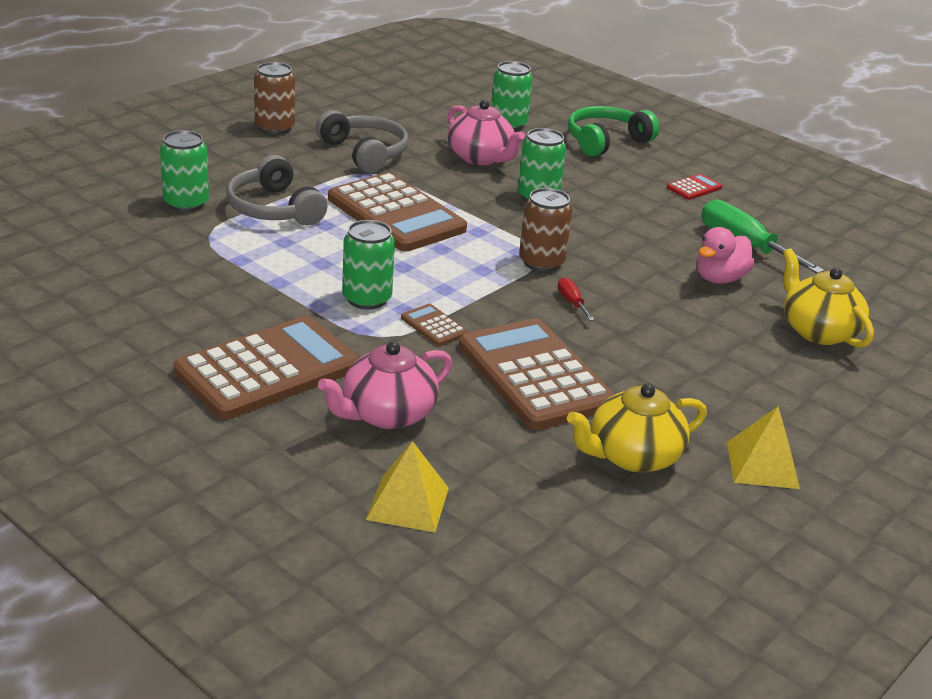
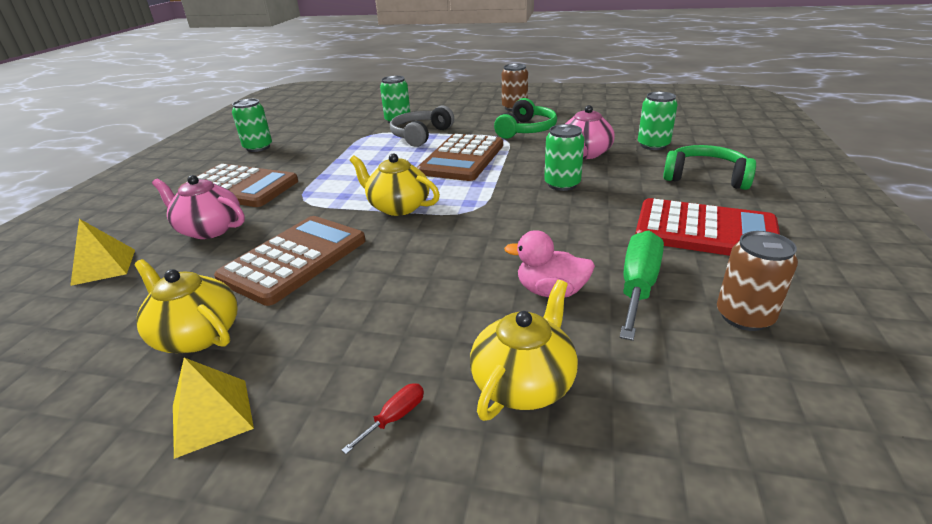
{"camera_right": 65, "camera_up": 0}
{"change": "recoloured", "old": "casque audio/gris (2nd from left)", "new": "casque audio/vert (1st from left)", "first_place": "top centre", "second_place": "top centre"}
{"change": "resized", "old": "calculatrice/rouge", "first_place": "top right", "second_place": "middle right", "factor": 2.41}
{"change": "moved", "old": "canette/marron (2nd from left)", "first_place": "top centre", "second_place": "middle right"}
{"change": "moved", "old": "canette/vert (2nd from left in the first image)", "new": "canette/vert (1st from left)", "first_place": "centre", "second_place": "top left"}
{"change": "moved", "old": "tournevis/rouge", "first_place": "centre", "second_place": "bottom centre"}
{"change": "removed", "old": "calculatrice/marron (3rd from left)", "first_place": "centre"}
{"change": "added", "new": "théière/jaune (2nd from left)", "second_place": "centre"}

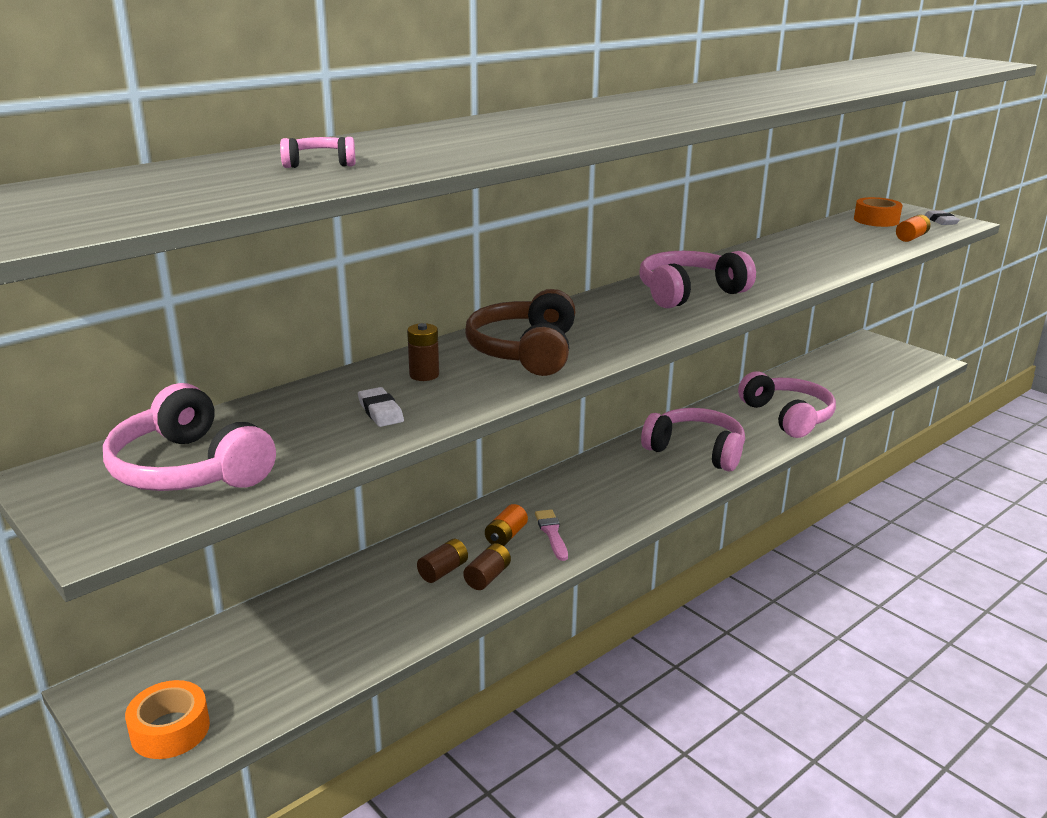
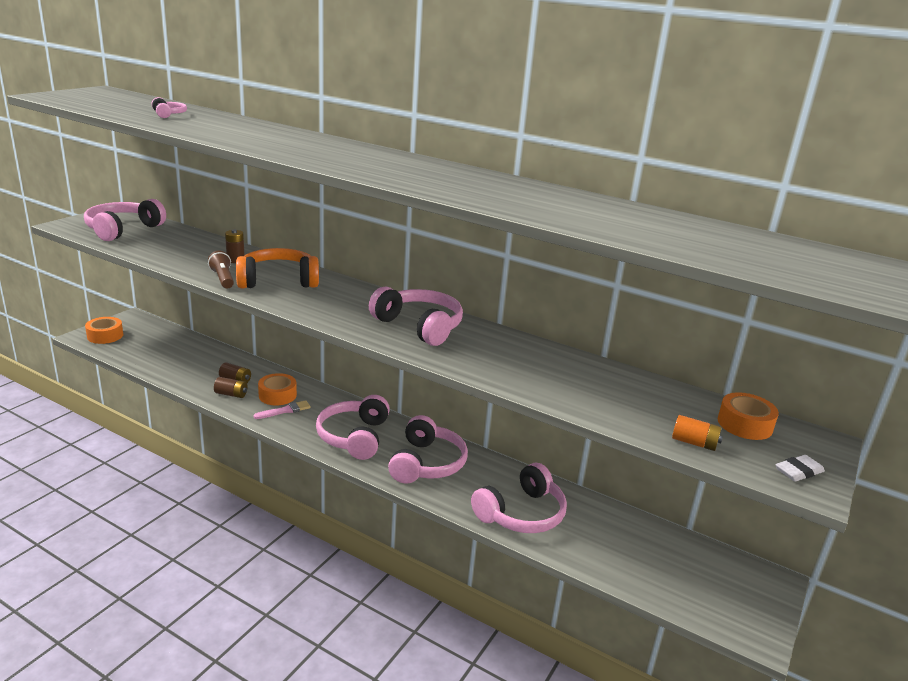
{"camera_right": 70, "camera_up": 0}
{"change": "recoloured", "old": "casque audio/marron", "new": "casque audio/orange", "first_place": "centre", "second_place": "middle left"}
{"change": "removed", "old": "gomme/blanc (1st from left)", "first_place": "centre"}
{"change": "replaced", "old": "pile/orange (1st from left)", "new": "ruban adhésif/orange (2nd from left)", "first_place": "centre", "second_place": "middle left"}
{"change": "added", "new": "lampe de poche/marron", "second_place": "middle left"}
{"change": "added", "new": "casque audio/rose (3rd from left)", "second_place": "centre"}

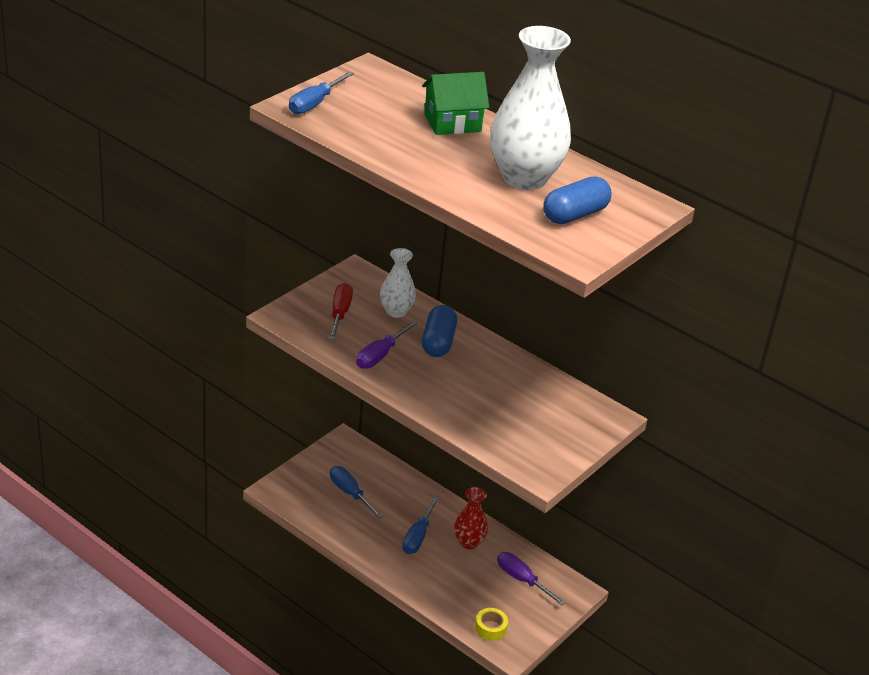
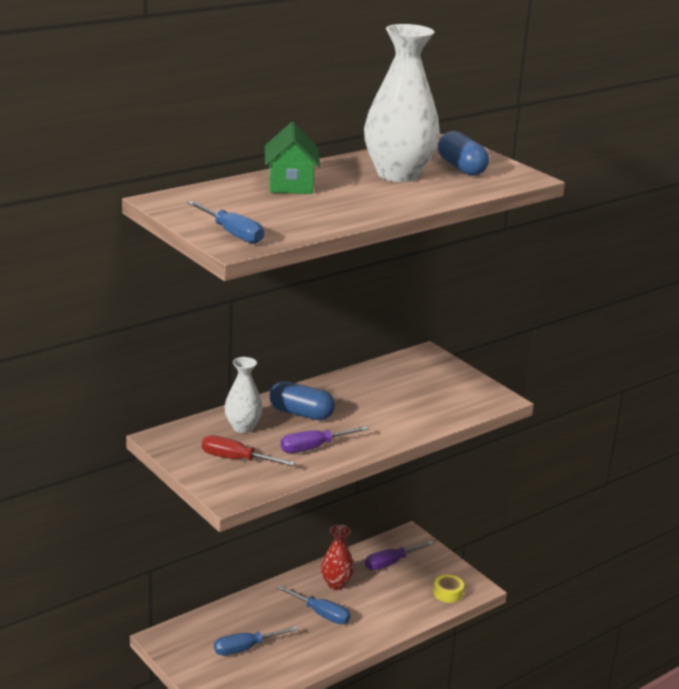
{"camera_right": -75, "camera_up": -10}
{"change": "turned", "old": "tournevis/violet (1st from left)", "first_place": "centre", "second_place": "centre", "degrees": 105}

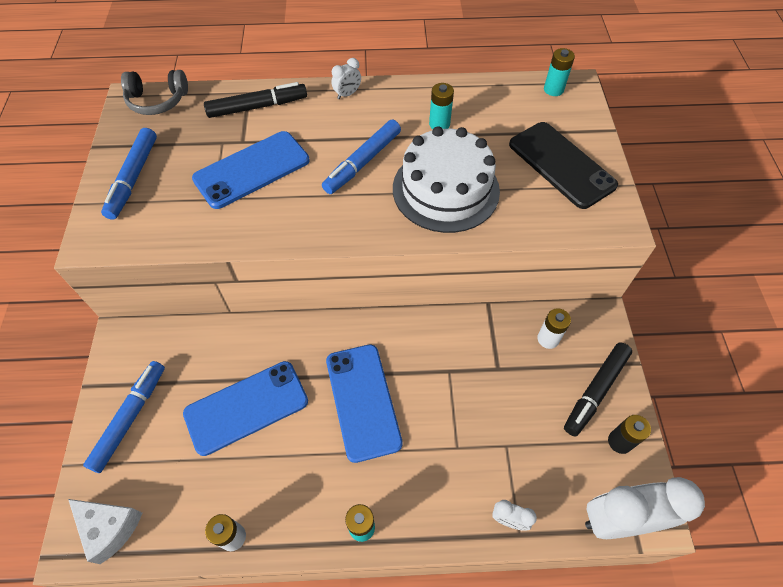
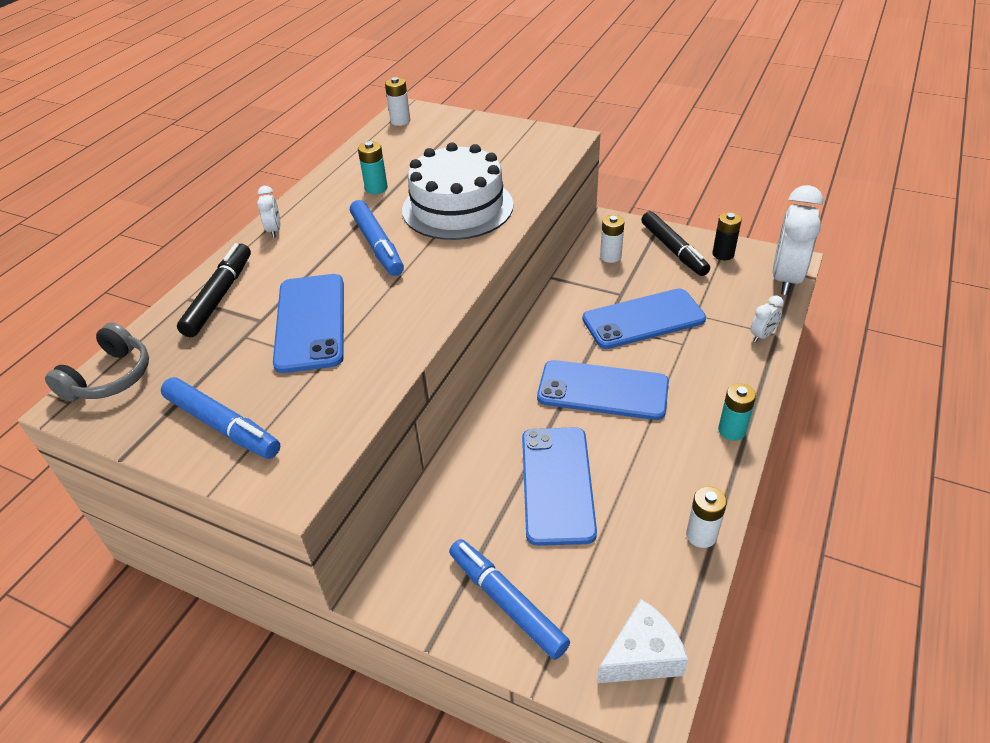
{"camera_right": -60, "camera_up": -15}
{"change": "recoloured", "old": "pile/turquoise (3rd from left)", "new": "pile/blanc (1st from left)", "first_place": "top right", "second_place": "top centre"}
{"change": "removed", "old": "téléphone/noir", "first_place": "top right"}
{"change": "added", "new": "téléphone/bleu (4th from left)", "second_place": "centre"}

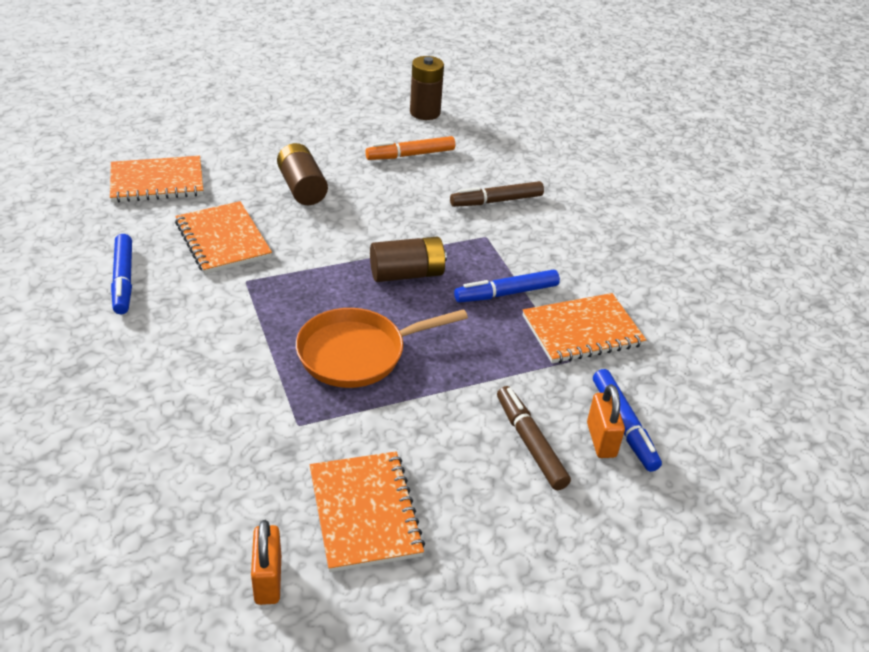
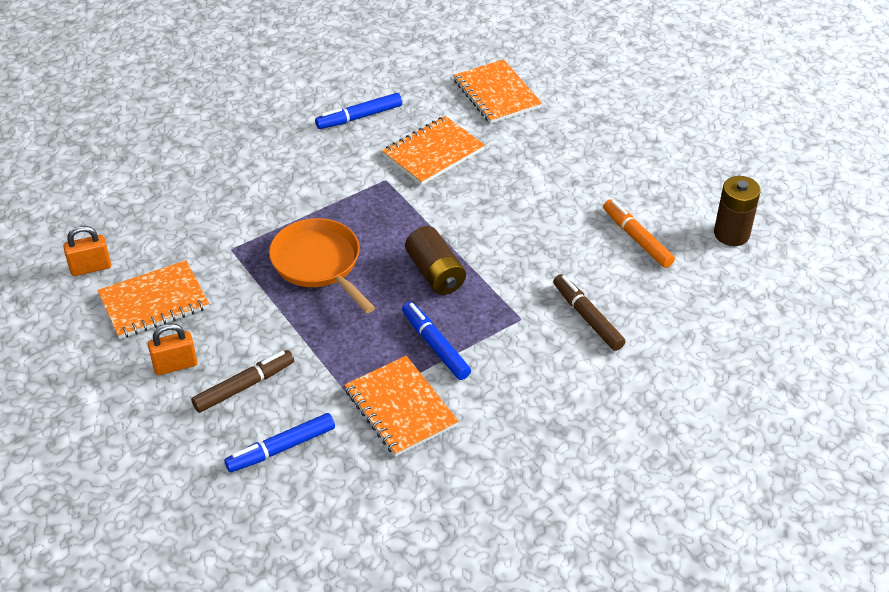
{"camera_right": 80, "camera_up": 5}
{"change": "removed", "old": "pile/marron (1st from left)", "first_place": "top centre"}
{"change": "moved", "old": "cadenas/orange (2nd from left)", "first_place": "middle right", "second_place": "middle left"}

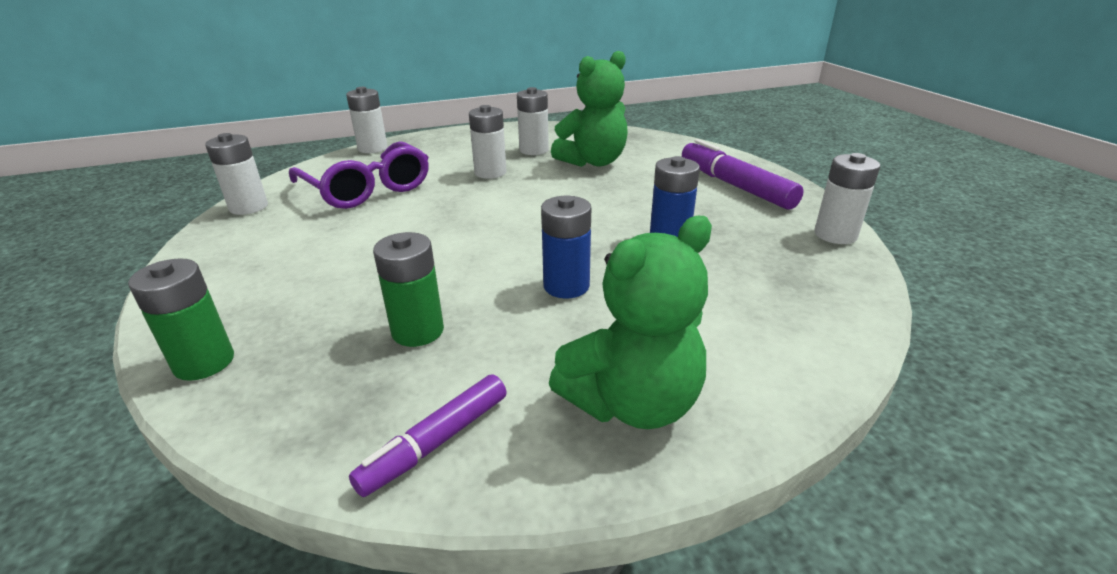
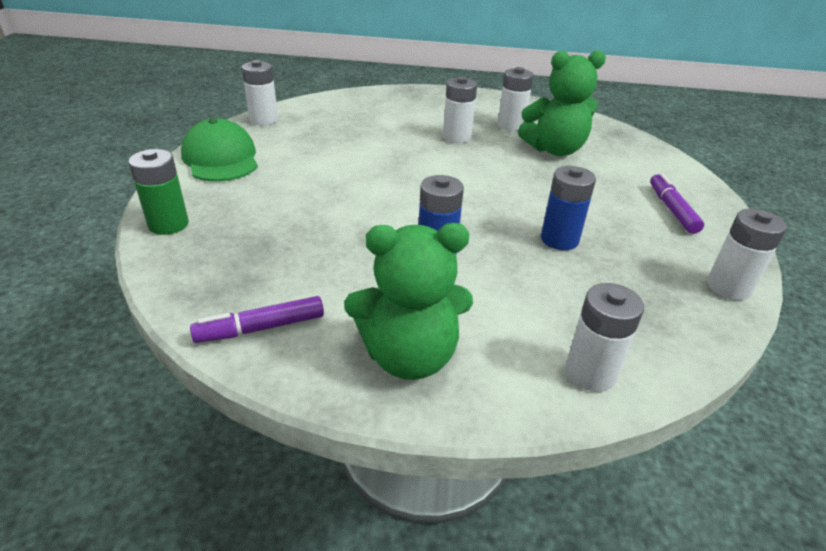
{"camera_right": 25, "camera_up": 5}
{"change": "moved", "old": "pile/blanc (2nd from left in the first image)", "new": "pile/blanc (4th from left)", "first_place": "top left", "second_place": "middle right"}
{"change": "resized", "old": "feutre/violet (2nd from left)", "first_place": "top centre", "second_place": "middle right", "factor": 0.64}
{"change": "removed", "old": "lunettes/violet", "first_place": "top left"}
{"change": "removed", "old": "pile/vert (2nd from left)", "first_place": "centre"}
{"change": "added", "new": "casquette/vert", "second_place": "top left"}

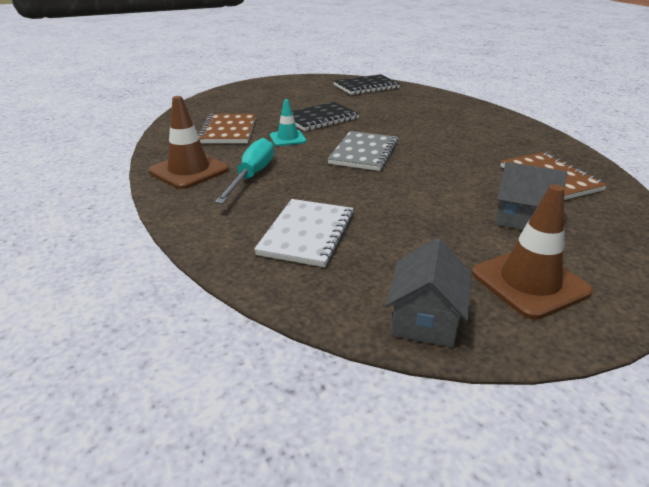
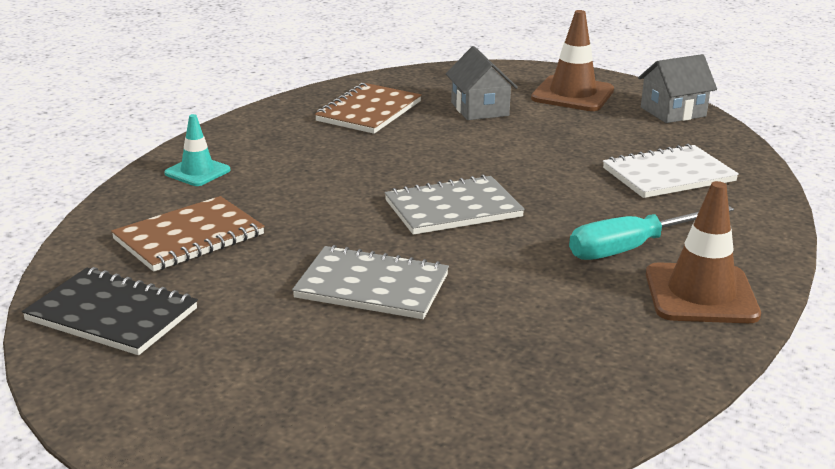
{"camera_right": -130, "camera_up": -5}
{"change": "moved", "old": "cône de chantier/turquoise", "first_place": "top centre", "second_place": "top left"}
{"change": "recoloured", "old": "carnet/noir (1st from left)", "new": "carnet/gris (1st from left)", "first_place": "top centre", "second_place": "centre"}
{"change": "moved", "old": "carnet/marron (1st from left)", "first_place": "top centre", "second_place": "middle left"}

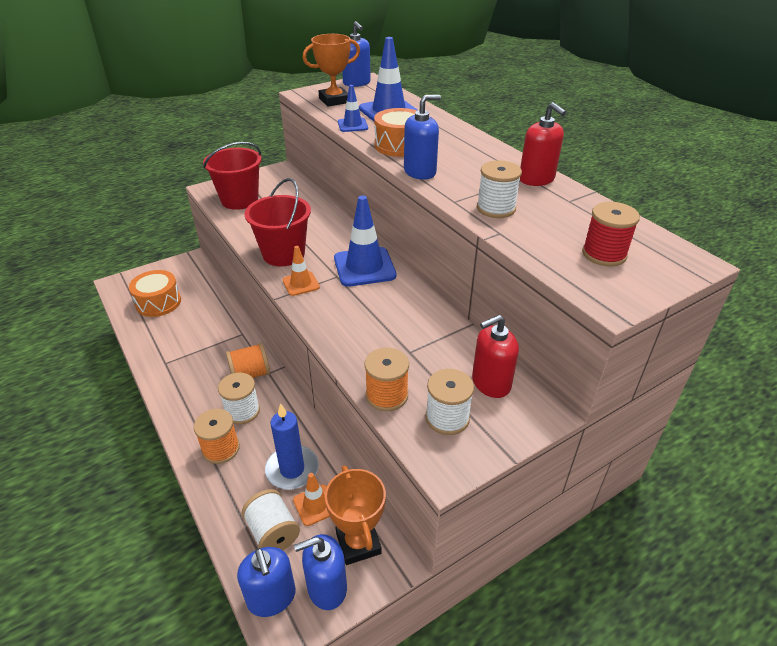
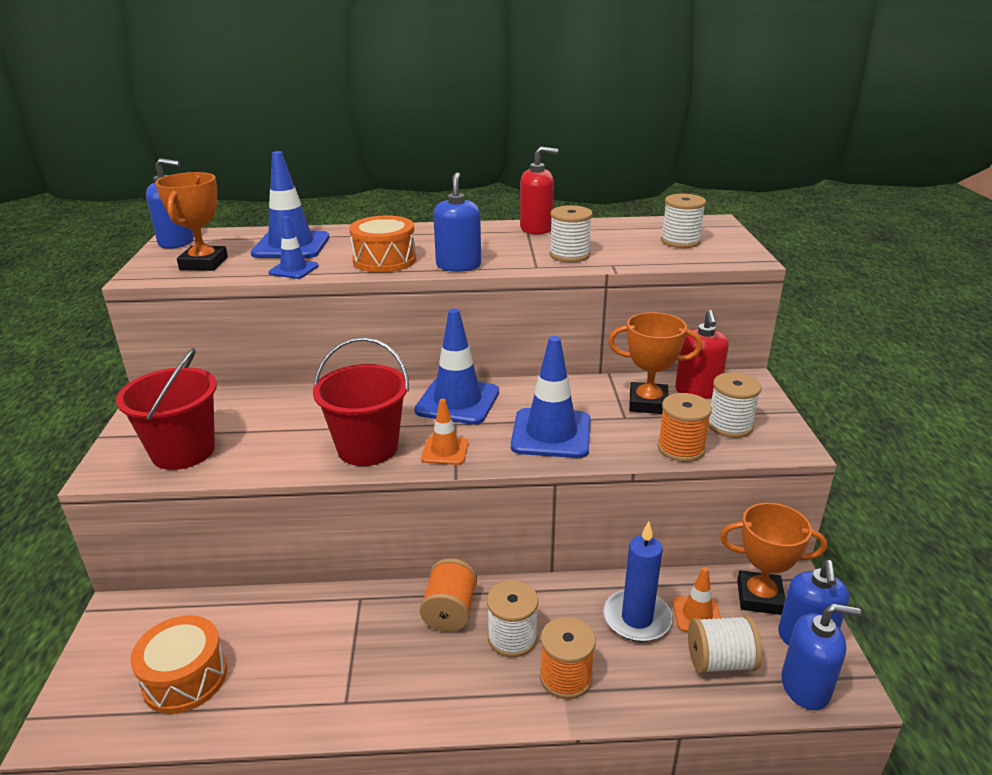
{"camera_right": -60, "camera_up": -10}
{"change": "recoloured", "old": "bobine/rouge", "new": "bobine/blanc (3rd from left)", "first_place": "middle right", "second_place": "top right"}
{"change": "added", "new": "trophée/orange (2nd from left)", "second_place": "centre"}
{"change": "added", "new": "cône de chantier/bleu (4th from left)", "second_place": "centre"}

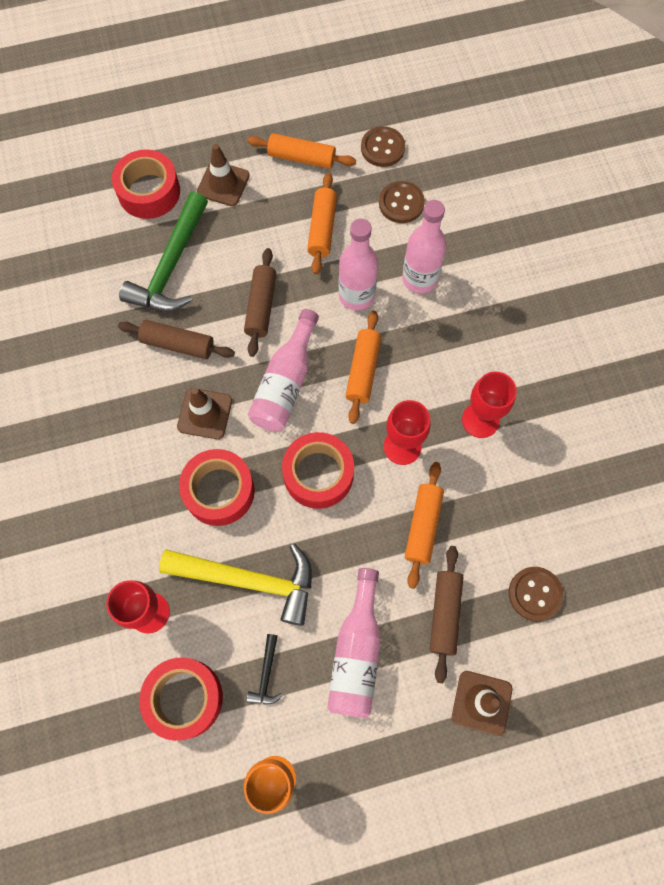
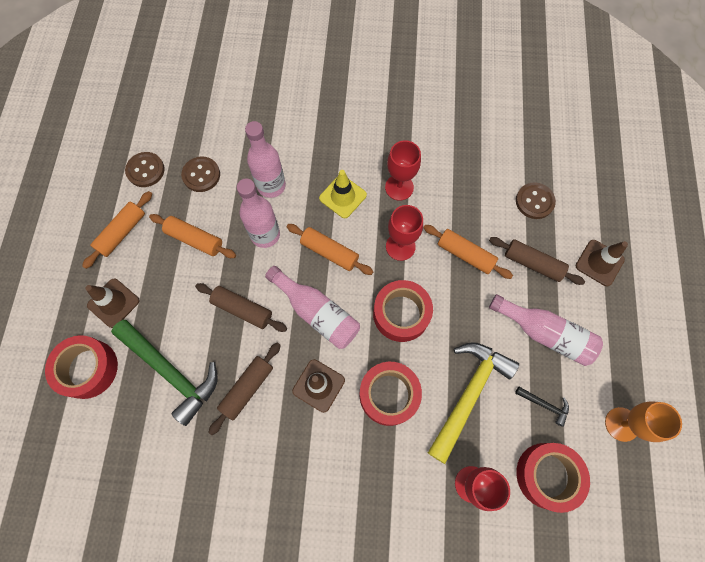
{"camera_right": -70, "camera_up": 0}
{"change": "added", "new": "cône de chantier/jaune", "second_place": "centre"}

